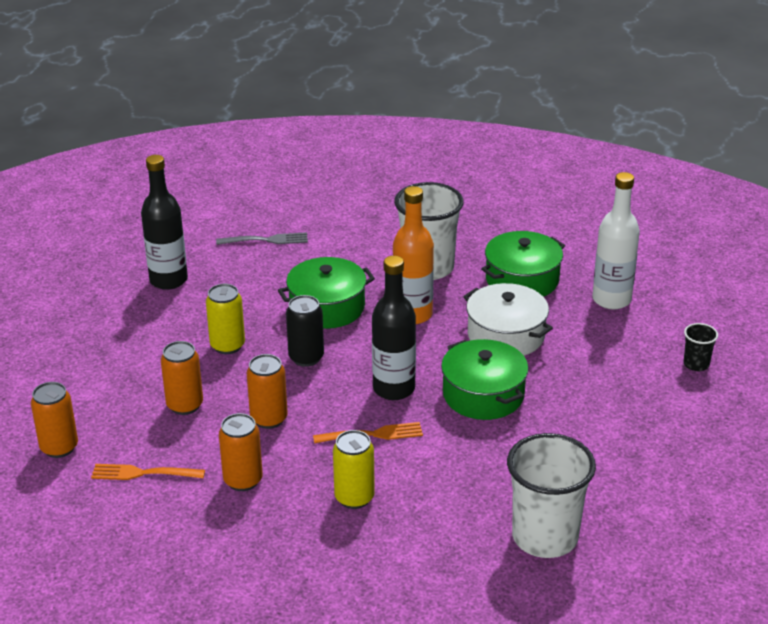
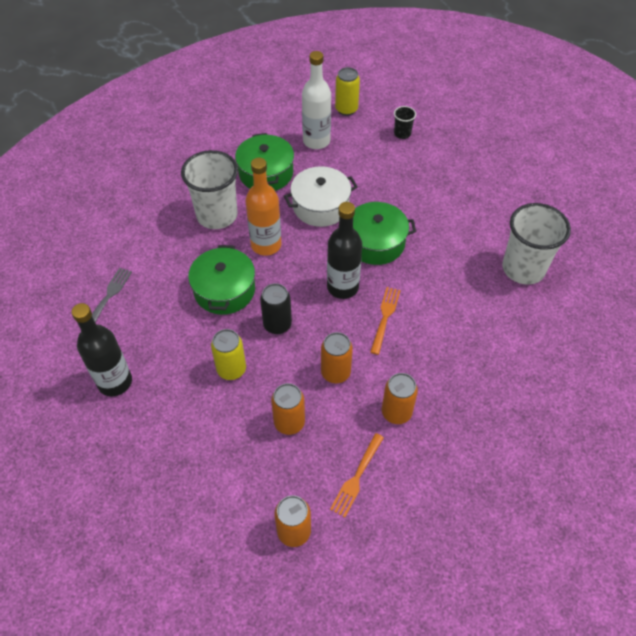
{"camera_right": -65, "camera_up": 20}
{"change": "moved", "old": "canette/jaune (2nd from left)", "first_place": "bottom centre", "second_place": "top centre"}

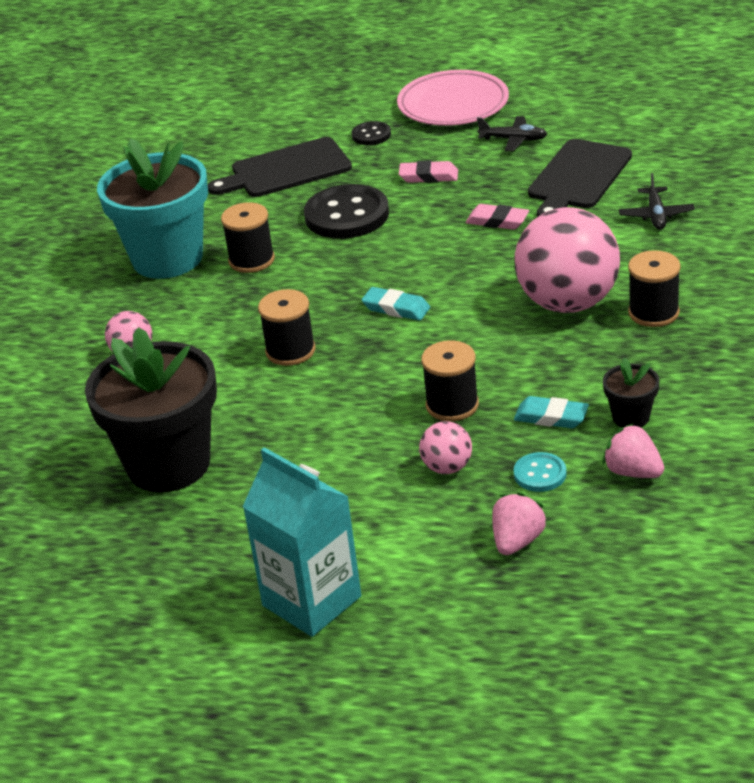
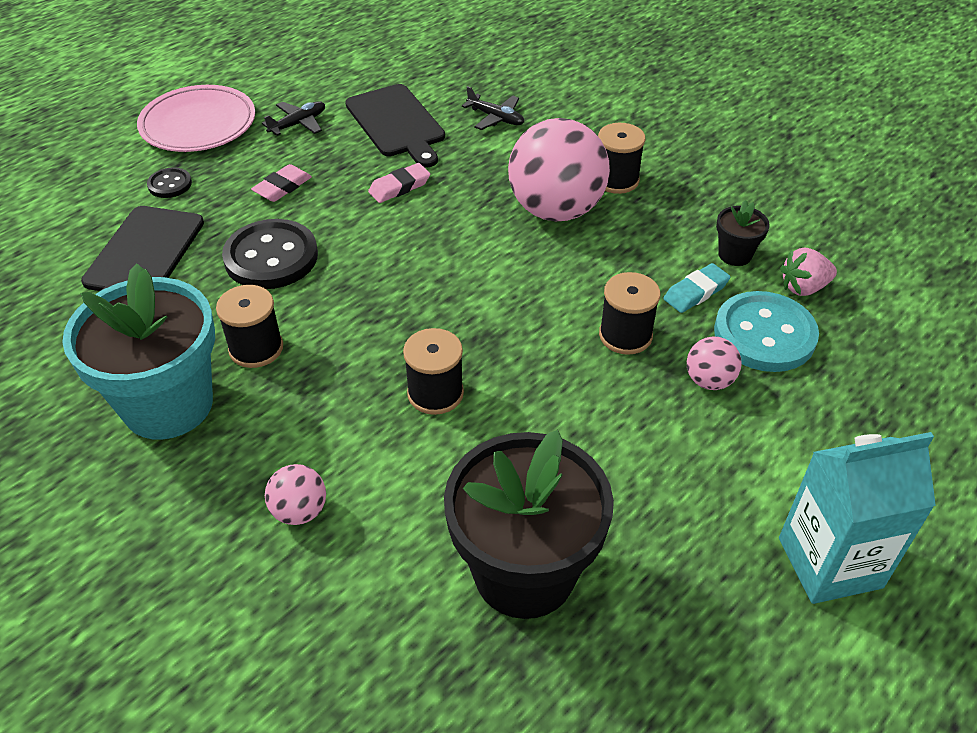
{"camera_right": -60, "camera_up": 10}
{"change": "removed", "old": "gomme/turquoise (1st from left)", "first_place": "centre"}
{"change": "resized", "old": "bouton/turquoise", "first_place": "middle right", "second_place": "middle right", "factor": 2.01}
{"change": "removed", "old": "fraise/rose (1st from left)", "first_place": "bottom right"}

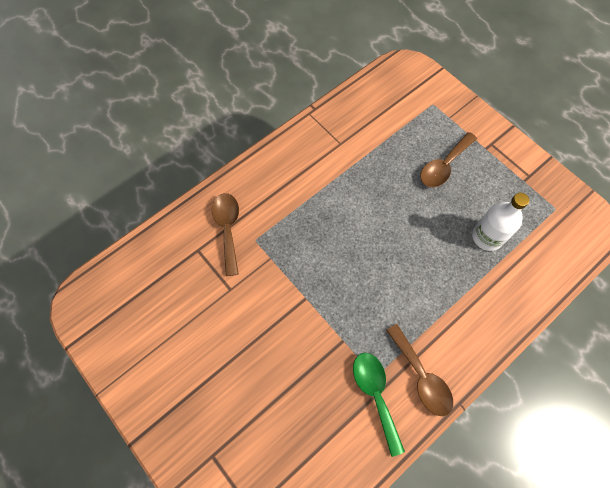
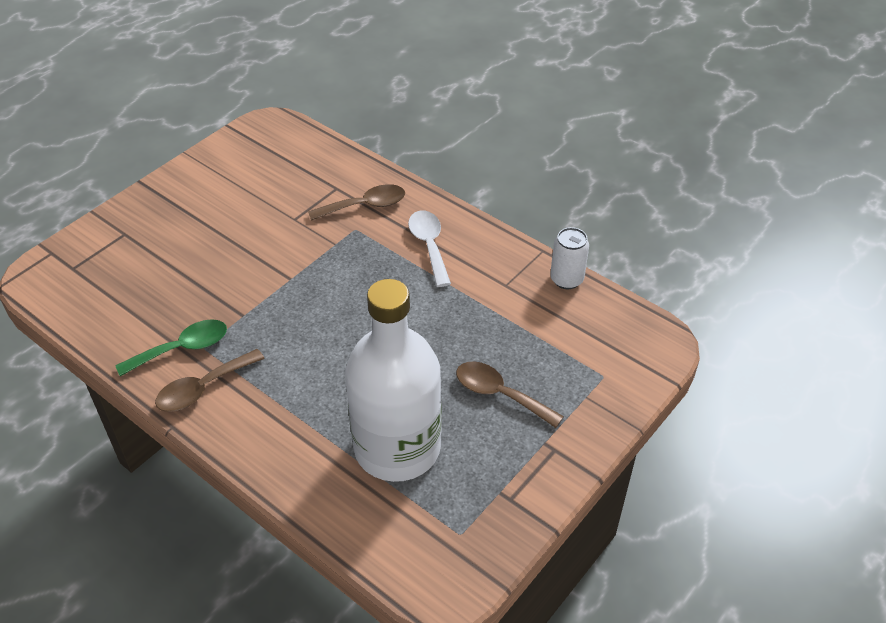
{"camera_right": 80, "camera_up": -20}
{"change": "resized", "old": "bouteille/blanc", "first_place": "middle right", "second_place": "centre", "factor": 1.96}
{"change": "added", "new": "cuillère/blanc", "second_place": "centre"}
{"change": "added", "new": "canette/blanc", "second_place": "centre"}

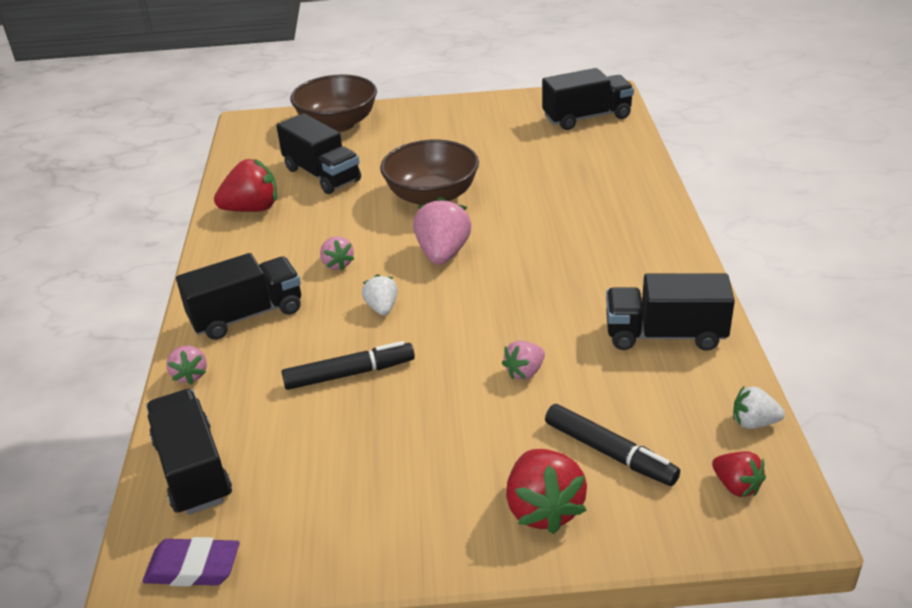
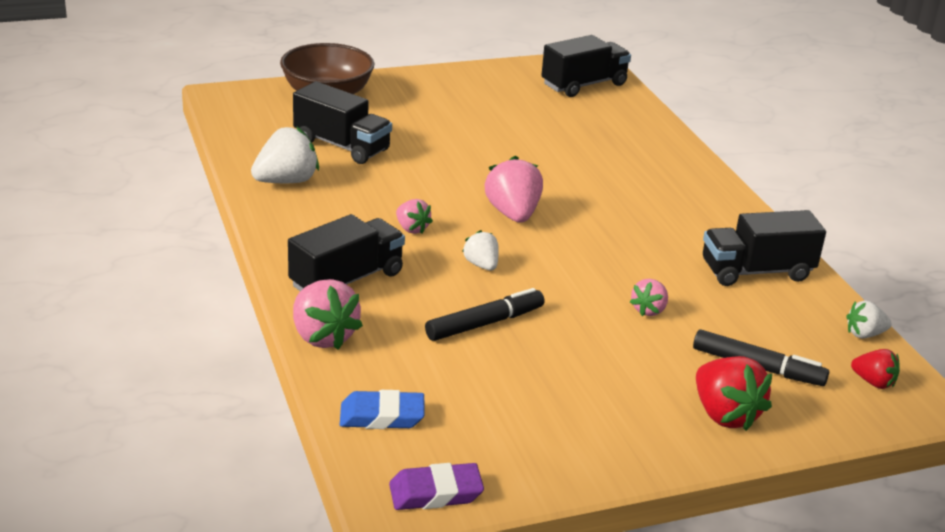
{"camera_right": -20, "camera_up": -5}
{"change": "removed", "old": "bol/marron (2nd from left)", "first_place": "top centre"}
{"change": "recoloured", "old": "fraise/rouge (1st from left)", "new": "fraise/blanc (1st from left)", "first_place": "top left", "second_place": "top left"}
{"change": "resized", "old": "fraise/rose (1st from left)", "first_place": "middle left", "second_place": "centre", "factor": 1.73}
{"change": "replaced", "old": "camion/noir (1st from left)", "new": "gomme/bleu", "first_place": "bottom left", "second_place": "bottom centre"}

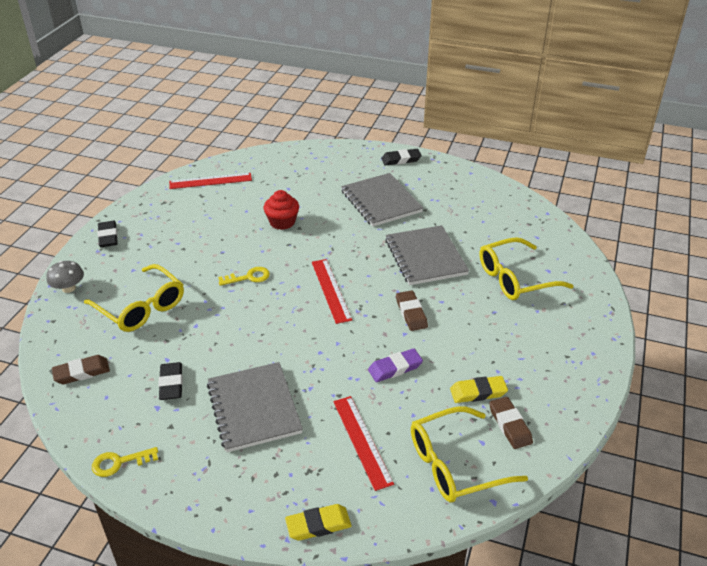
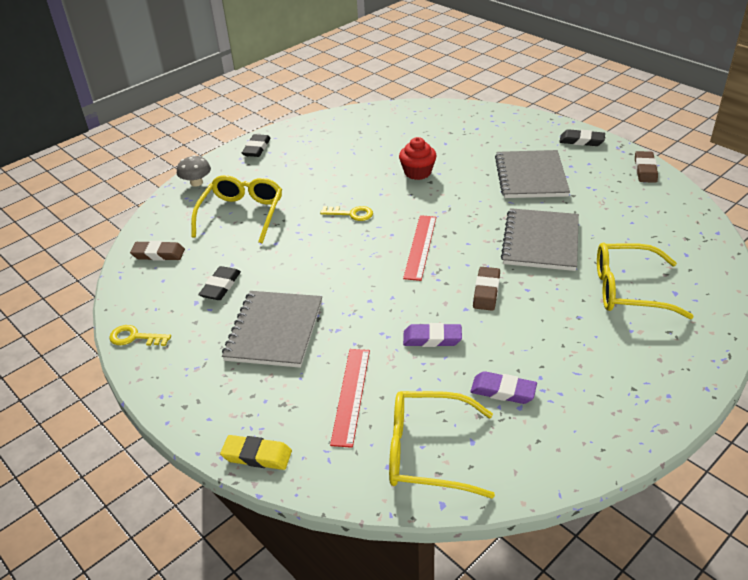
{"camera_right": 30, "camera_up": 0}
{"change": "removed", "old": "règle/rouge (1st from left)", "first_place": "top left"}
{"change": "turned", "old": "lunettes/jaune (1st from left)", "first_place": "middle left", "second_place": "middle left", "degrees": -150}
{"change": "recoloured", "old": "gomme/jaune (2nd from left)", "new": "gomme/violet (2nd from left)", "first_place": "bottom right", "second_place": "bottom right"}
{"change": "moved", "old": "gomme/marron (3rd from left)", "first_place": "bottom right", "second_place": "top right"}

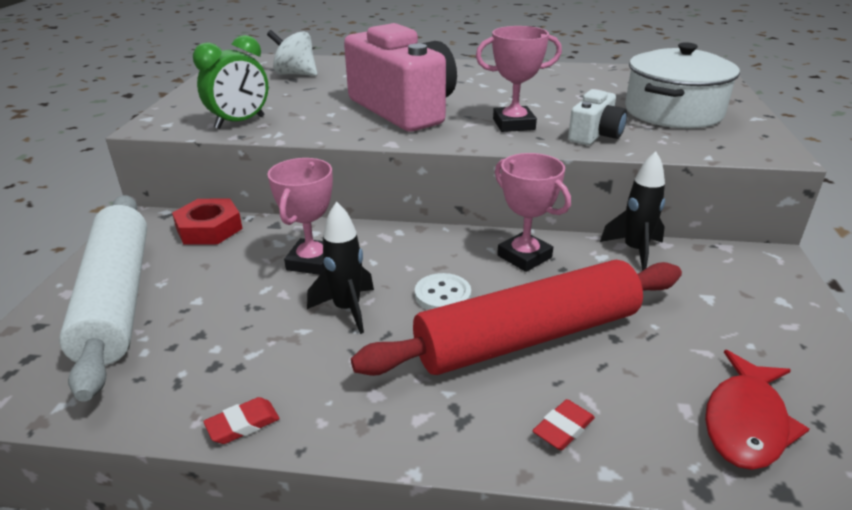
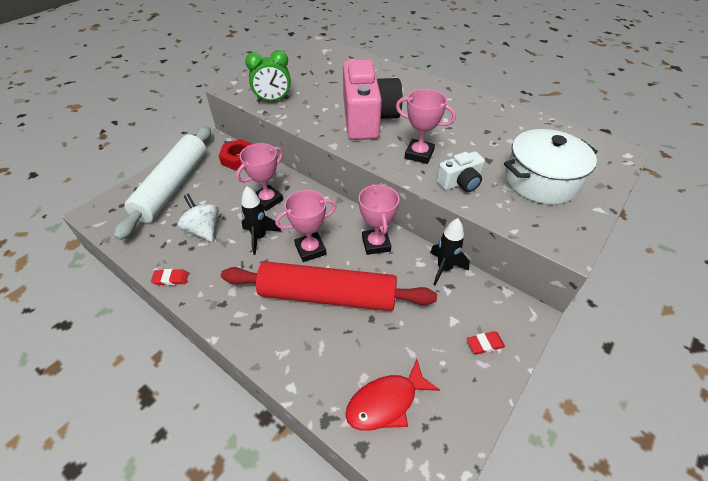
{"camera_right": 30, "camera_up": 15}
{"change": "moved", "old": "toupie/blanc", "first_place": "top centre", "second_place": "middle left"}
{"change": "replaced", "old": "bouton/blanc", "new": "trophée/rose (2nd from left)", "first_place": "centre", "second_place": "centre"}
{"change": "moved", "old": "gomme/rouge (2nd from left)", "first_place": "bottom centre", "second_place": "bottom right"}

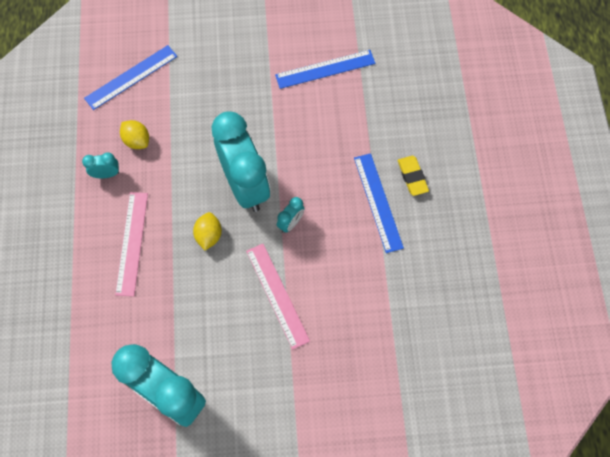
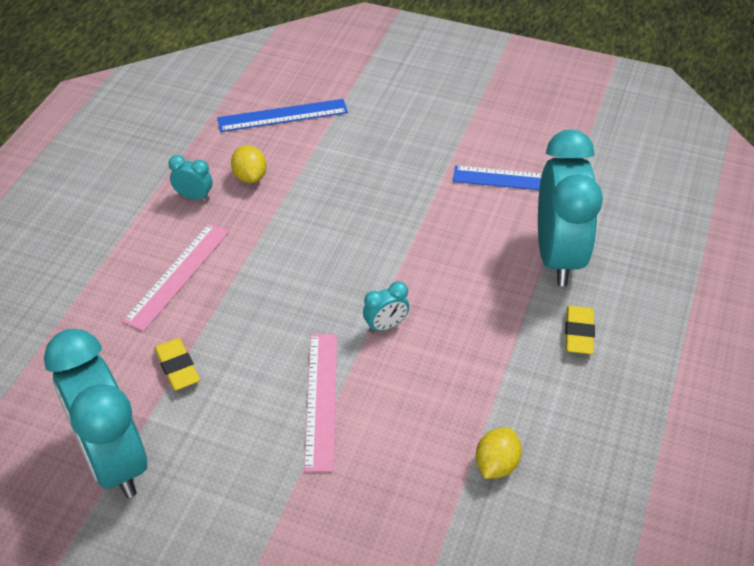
{"camera_right": 25, "camera_up": -20}
{"change": "moved", "old": "réveil/turquoise (3rd from left in the first image)", "new": "réveil/turquoise (4th from left)", "first_place": "centre", "second_place": "middle right"}
{"change": "removed", "old": "règle/bleu (3rd from left)", "first_place": "centre"}
{"change": "moved", "old": "citron/jaune (2nd from left)", "first_place": "centre", "second_place": "bottom centre"}
{"change": "added", "new": "gomme/jaune (1st from left)", "second_place": "middle left"}

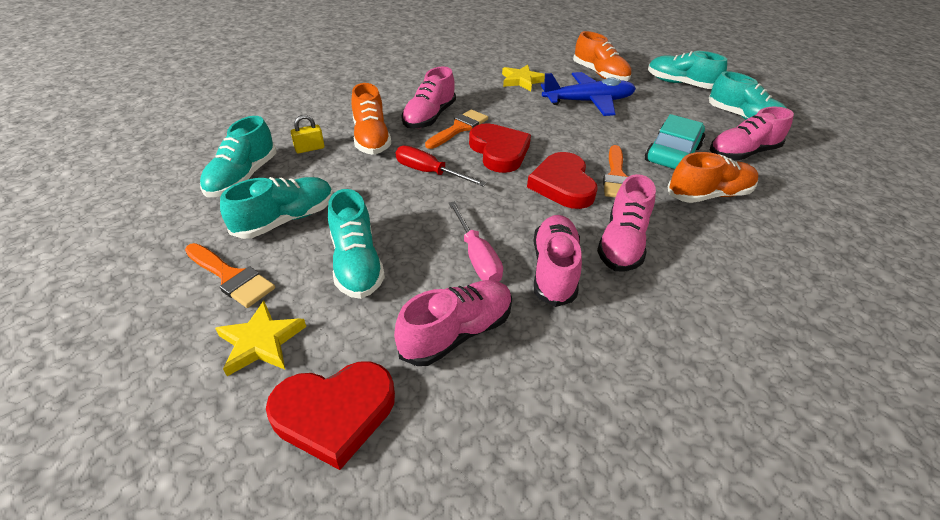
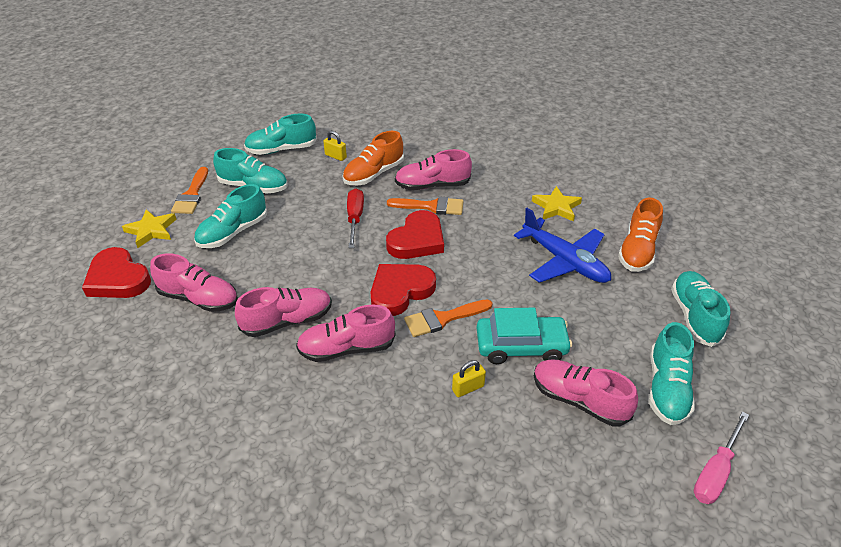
{"camera_right": 60, "camera_up": 0}
{"change": "replaced", "old": "chaussure/orange (3rd from left)", "new": "cadenas/jaune (2nd from left)", "first_place": "middle right", "second_place": "bottom centre"}
{"change": "moved", "old": "tournevis/rose", "first_place": "centre", "second_place": "bottom right"}

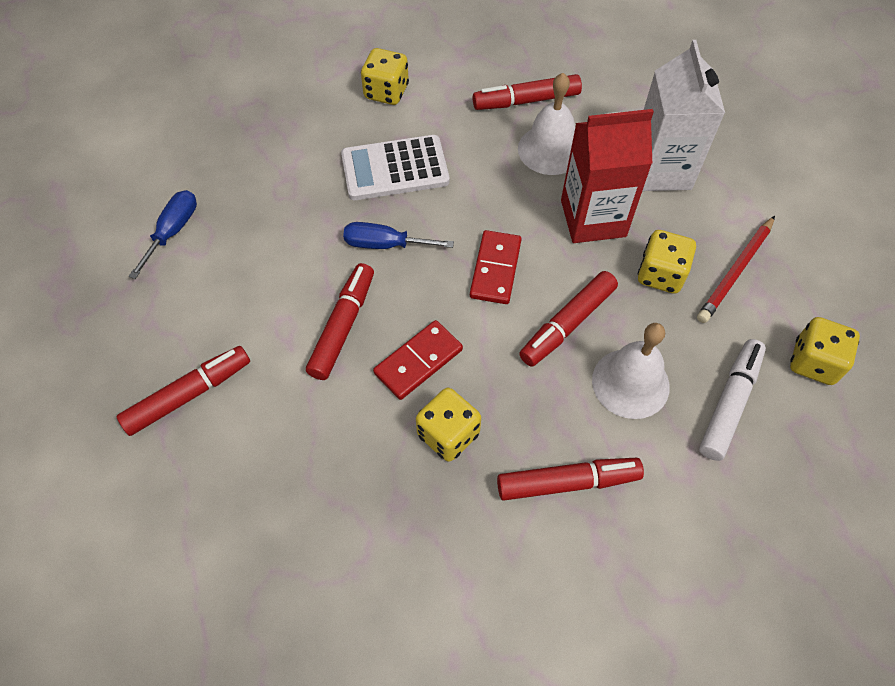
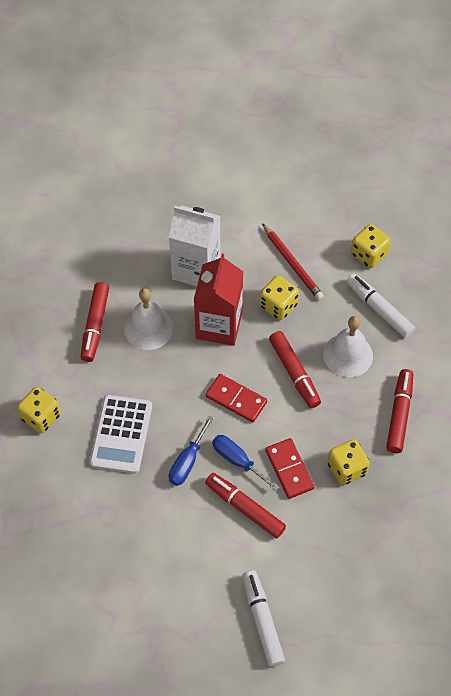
{"camera_right": -70, "camera_up": 0}
{"change": "moved", "old": "tournevis/bleu (1st from left in the first image)", "new": "tournevis/bleu (2nd from left)", "first_place": "middle left", "second_place": "centre"}
{"change": "recoloured", "old": "feutre/rouge (1st from left)", "new": "feutre/blanc (1st from left)", "first_place": "middle left", "second_place": "bottom centre"}

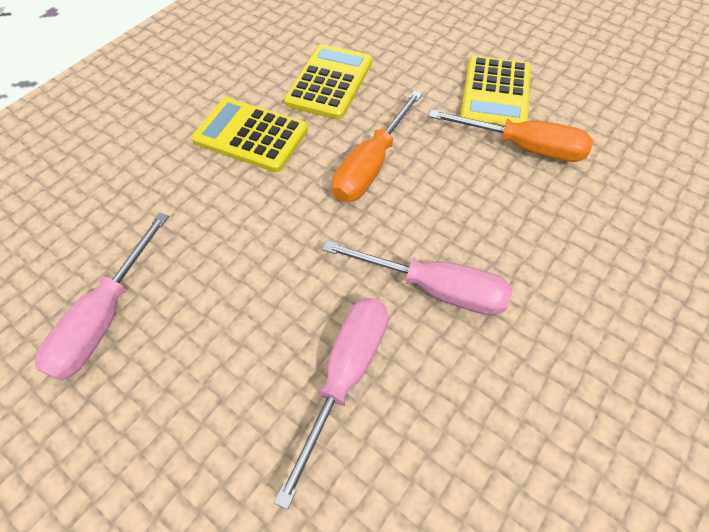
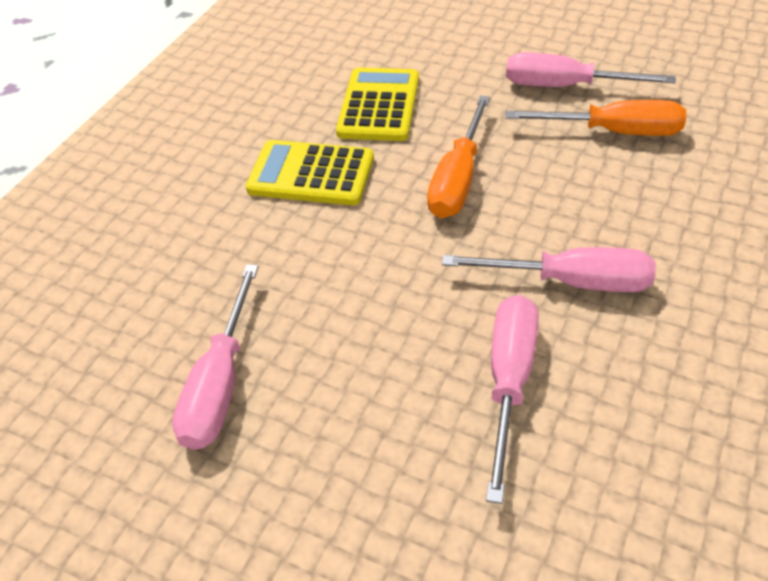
{"camera_right": -10, "camera_up": -10}
{"change": "replaced", "old": "calculatrice/jaune (3rd from left)", "new": "tournevis/rose (4th from left)", "first_place": "top right", "second_place": "top right"}

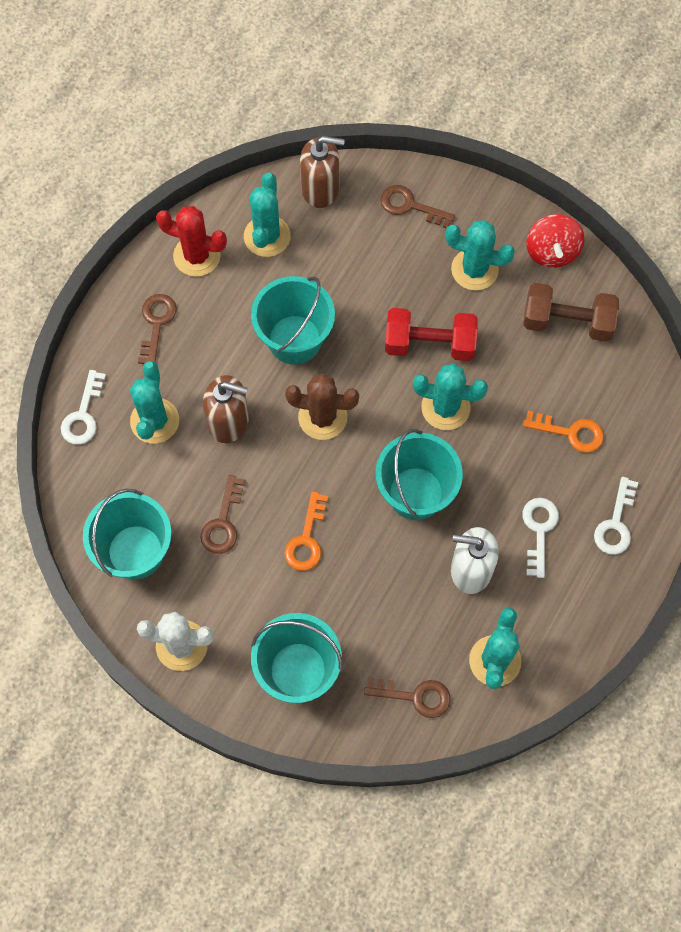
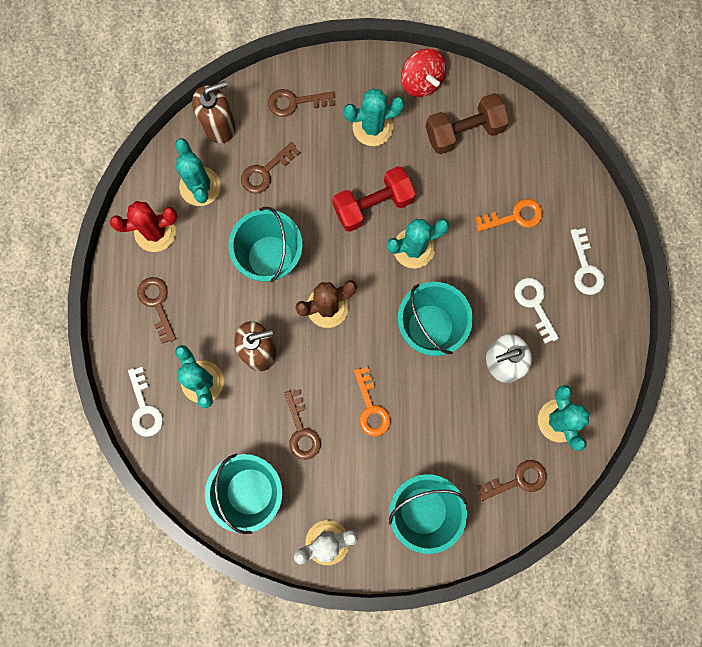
{"camera_right": -30, "camera_up": 10}
{"change": "added", "new": "clé/marron (2nd from left)", "second_place": "top centre"}

